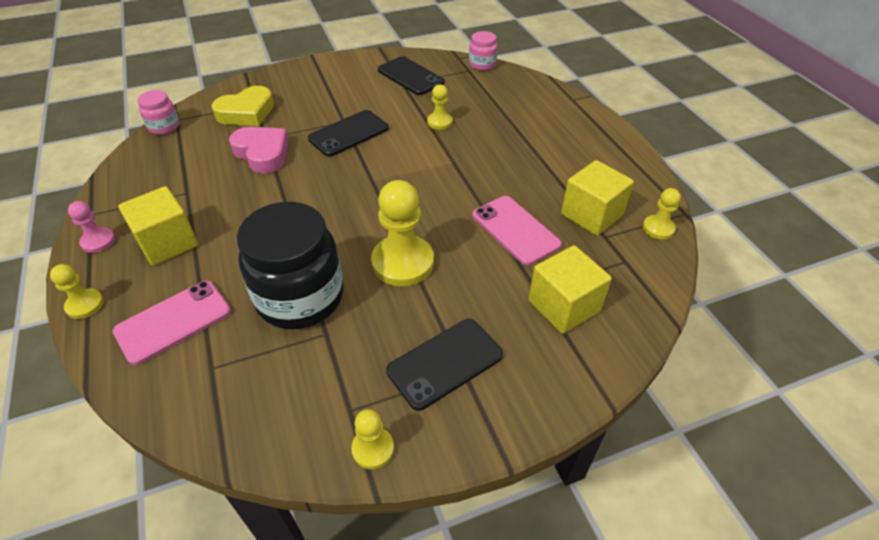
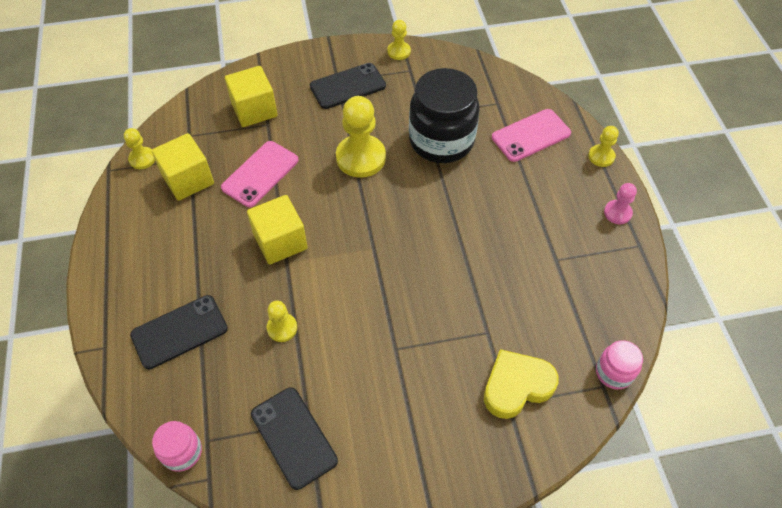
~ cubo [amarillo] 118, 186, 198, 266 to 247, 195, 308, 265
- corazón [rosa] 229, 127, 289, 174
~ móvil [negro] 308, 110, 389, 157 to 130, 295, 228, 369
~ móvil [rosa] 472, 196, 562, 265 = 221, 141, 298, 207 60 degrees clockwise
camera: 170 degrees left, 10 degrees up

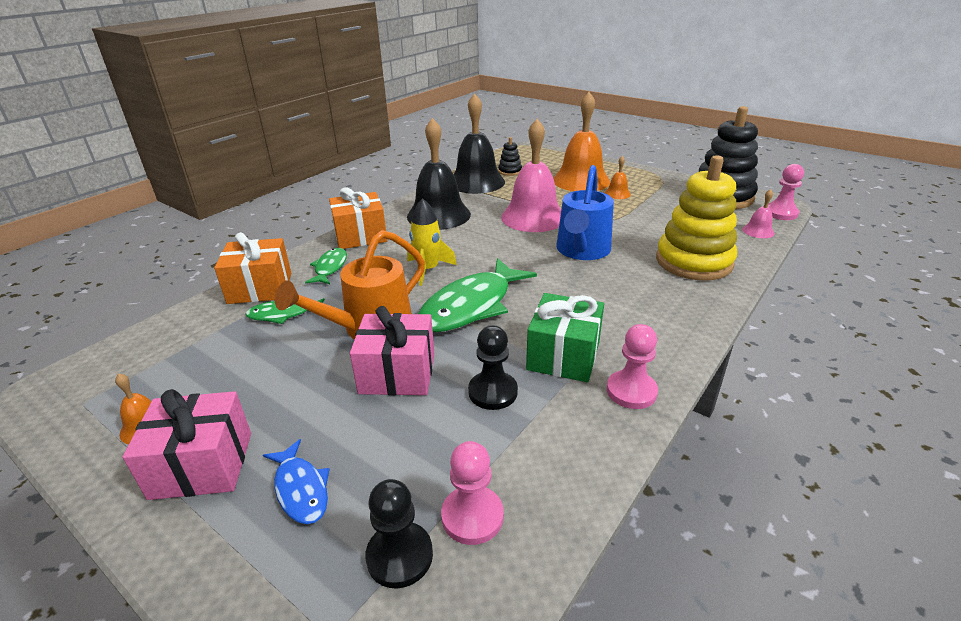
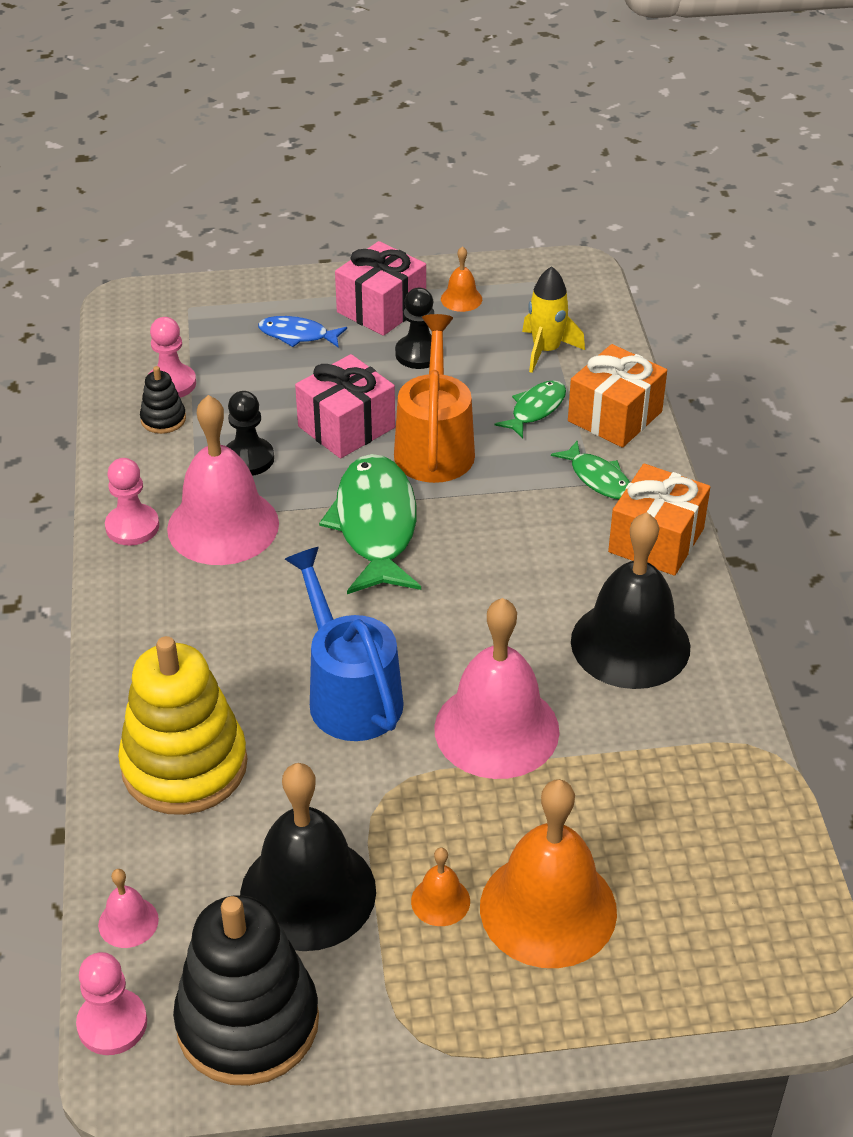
~ peón [negro] 365, 479, 433, 589 to 395, 288, 434, 369
~ cohete [amarillo] 407, 198, 457, 286 to 522, 266, 585, 373
~ campana [negro] 454, 93, 505, 194 to 240, 763, 376, 951
~ juguete apilable [negro] 498, 137, 522, 176 to 140, 366, 186, 434
~ regalo [verde] 526, 293, 604, 382 to campana [rosa] 167, 395, 279, 565
camera: 135 degrees right, 10 degrees up

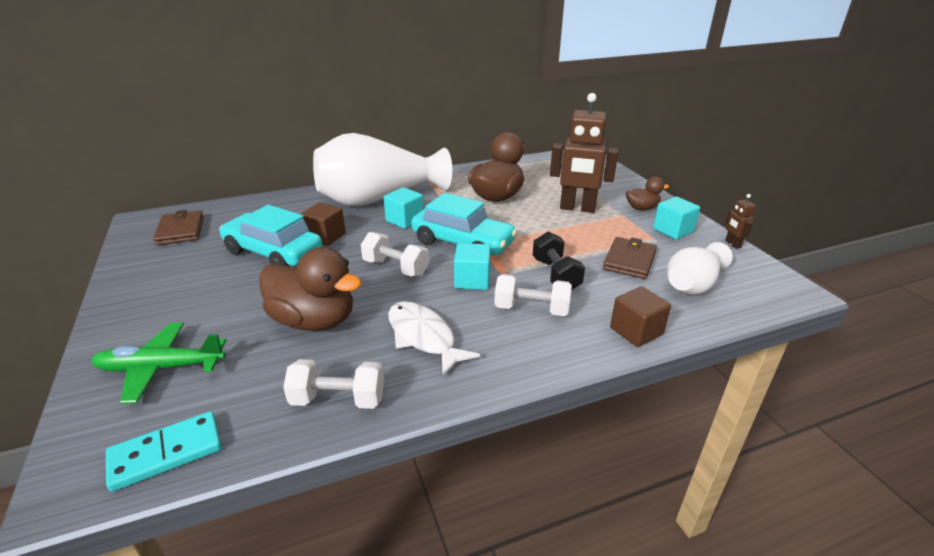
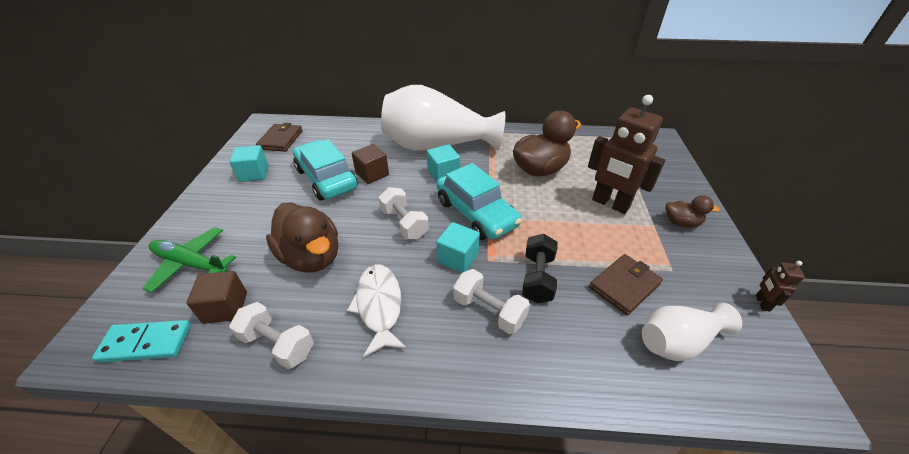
~ cubo [marrón] 610, 286, 671, 347 to 187, 271, 247, 324
~ cubo [turquesa] 653, 197, 700, 240 to 229, 145, 269, 182
camera: 25 degrees right, 10 degrees up

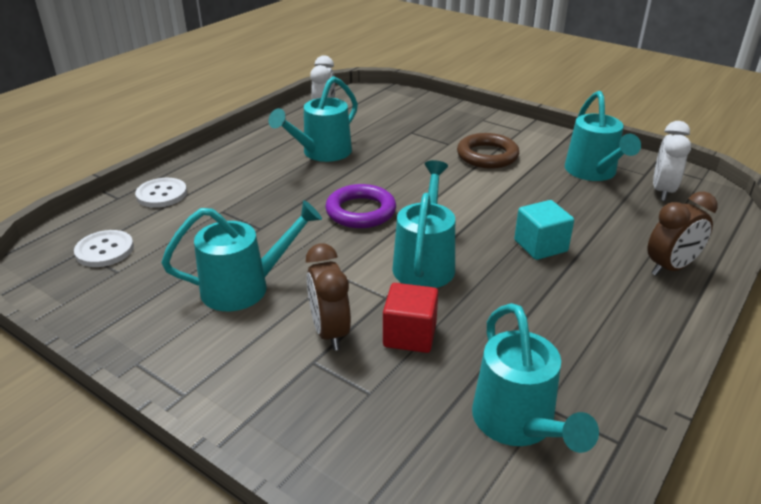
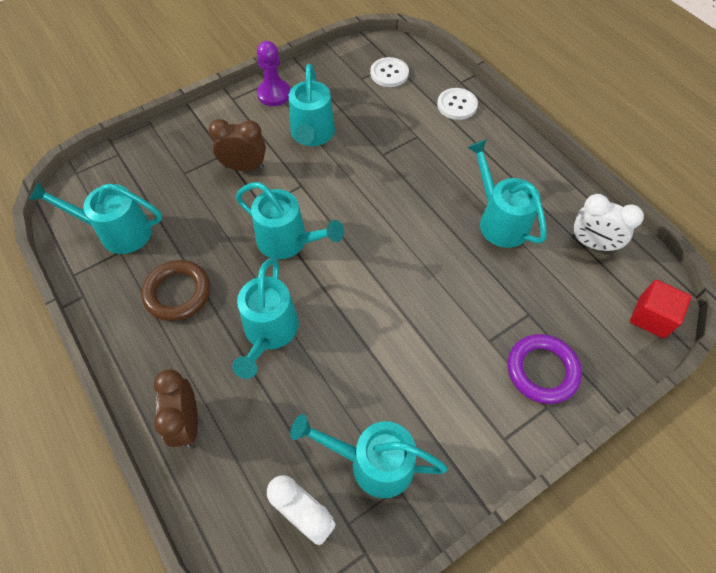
~ anillo [morado] 325, 184, 396, 228 to 508, 334, 582, 404
~ cubo [rojo] 383, 283, 438, 353 to 630, 280, 692, 338
~ anillo [marrón] 457, 133, 519, 169 to 141, 260, 210, 321
~ cubo [turquesa] 514, 200, 574, 260 to regadera [turquesa] 232, 258, 299, 379
+ peón [morado] 257, 41, 290, 106
camera: 110 degrees right, 25 degrees up

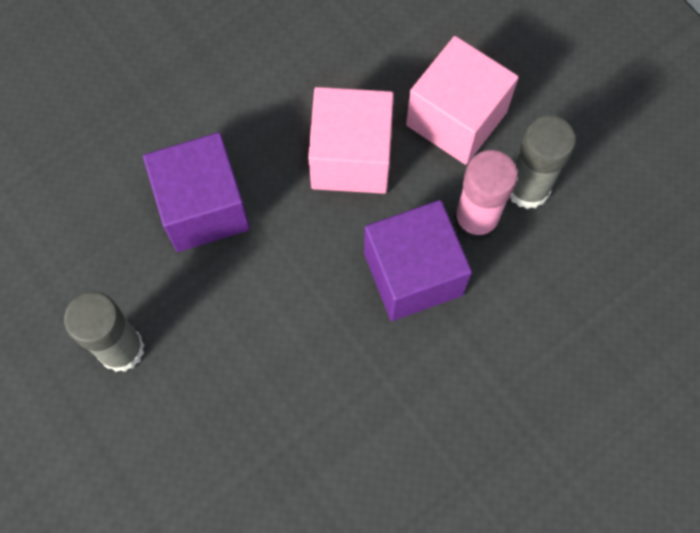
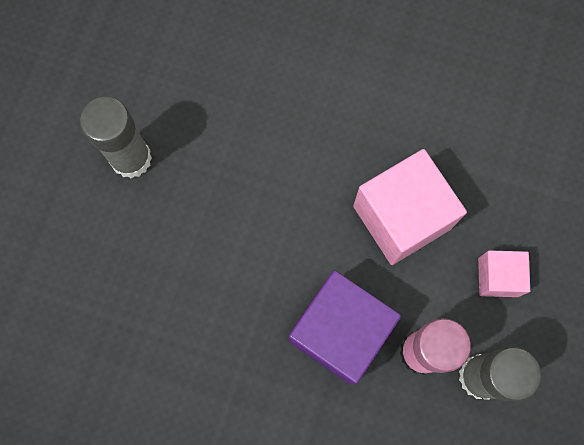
- cubo [morado] 143, 132, 250, 252
~ cubo [rosa] 406, 36, 519, 165 = 478, 250, 530, 297 x0.53
camera: 55 degrees right, 5 degrees up

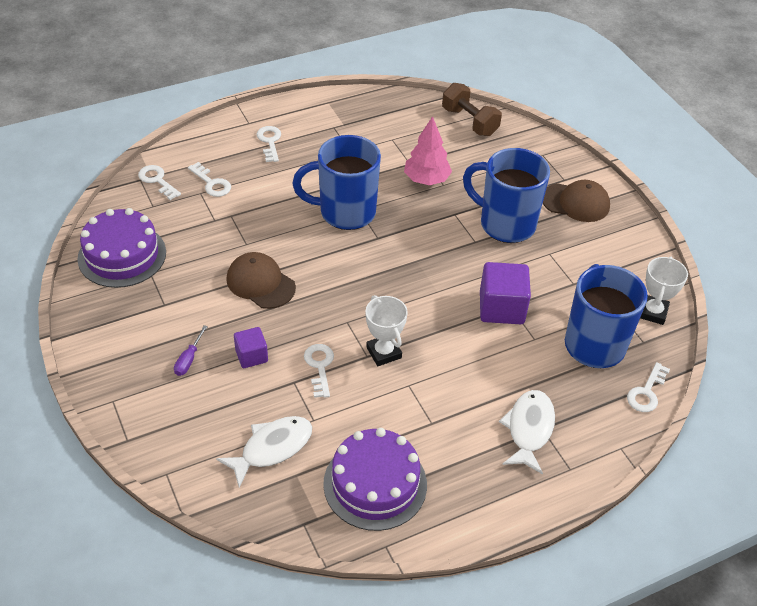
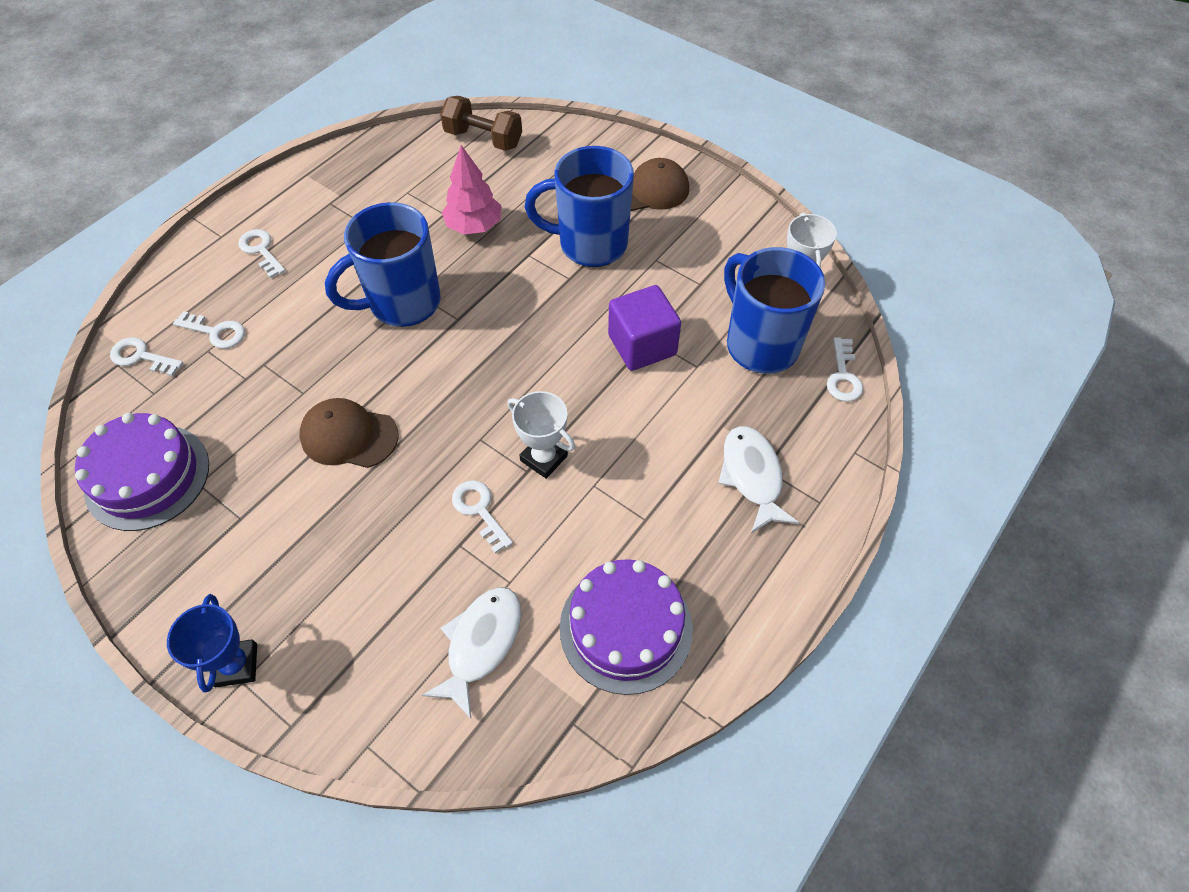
- destornillador [morado] 174, 325, 208, 376
- cubo [morado] 234, 327, 268, 368
+ trofeo [azul] 167, 594, 257, 693
camera: 25 degrees left, 10 degrees up

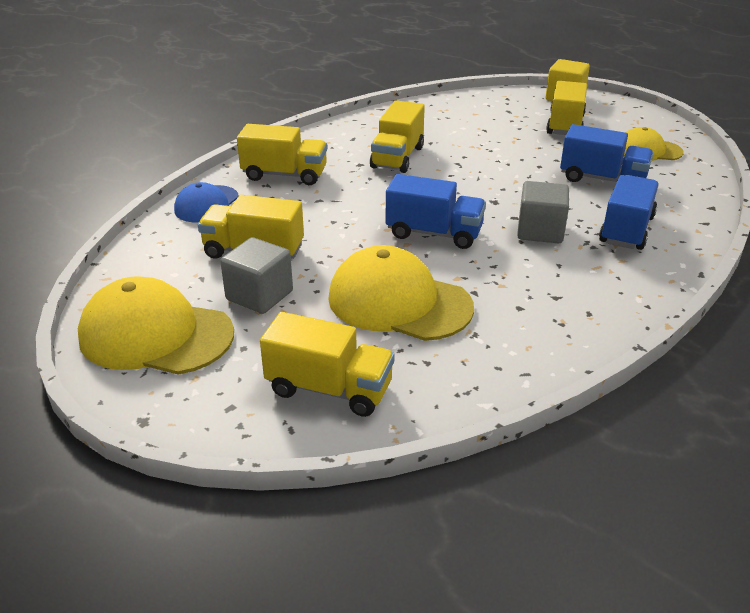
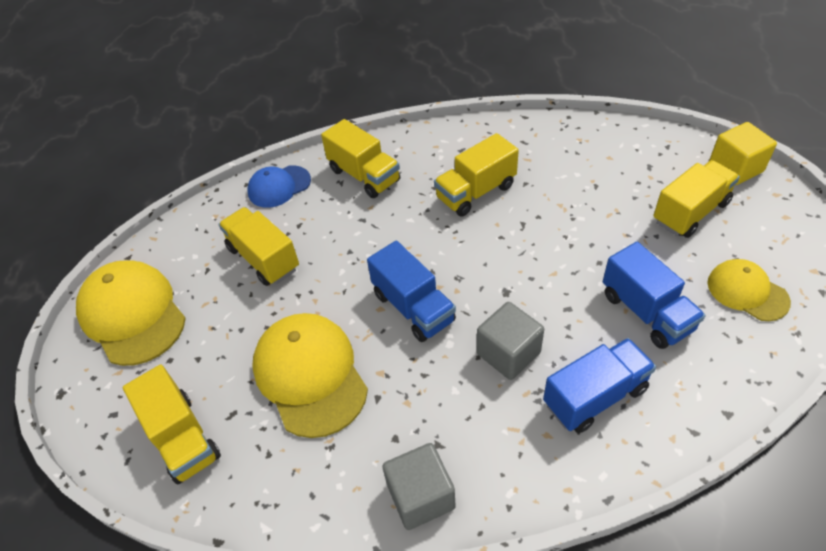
~ cubo [gris] 220, 237, 293, 314 to 382, 443, 456, 530
camera: 40 degrees right, 15 degrees up

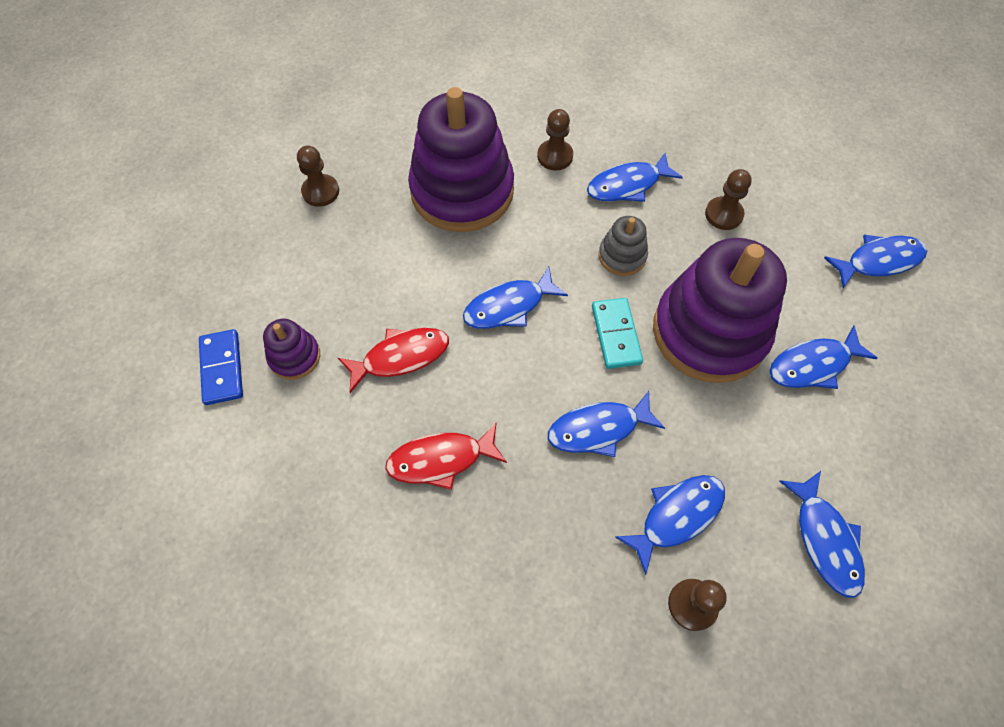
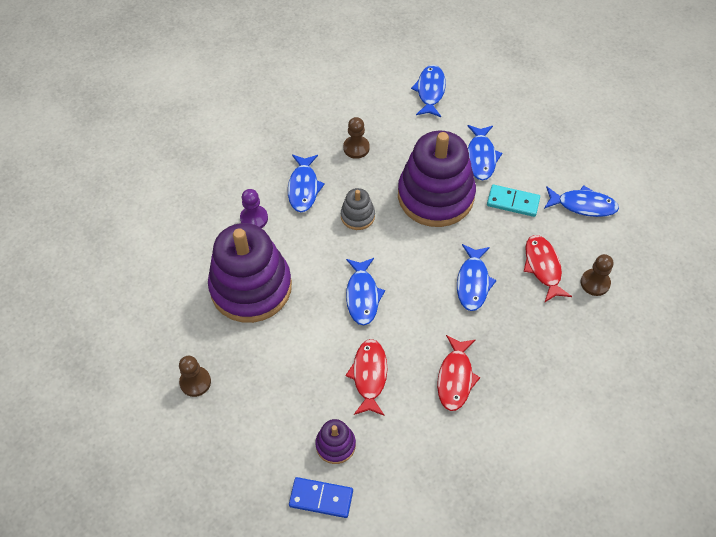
~ peón [marrón] 537, 109, 573, 170 to peón [morado] 240, 189, 268, 228
~ ficha de dominó [turquesa] 592, 298, 643, 369 to 487, 185, 540, 217
~ pez [azul] 615, 475, 725, 575 to pez [rojo] 523, 235, 572, 303
camera: 65 degrees left, 5 degrees down

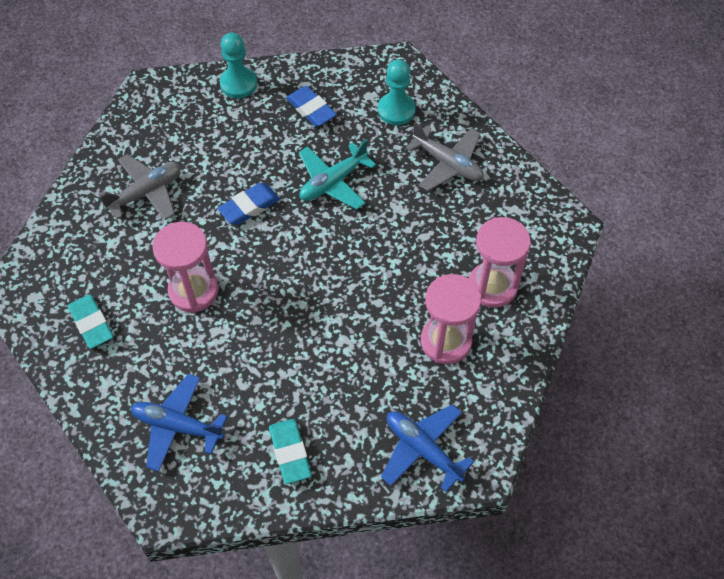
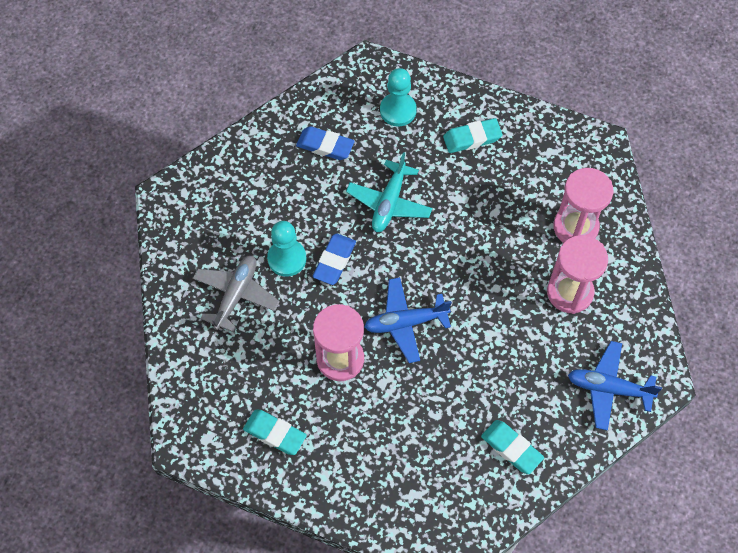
~ avión [azul] 131, 374, 227, 472 to 364, 277, 452, 363
~ peón [turquesa] 220, 33, 257, 98 to 267, 221, 306, 277
~ avión [gris] 406, 122, 484, 191 to goma de borrar [turquesa] 443, 118, 503, 153
camera: 30 degrees left, 5 degrees up

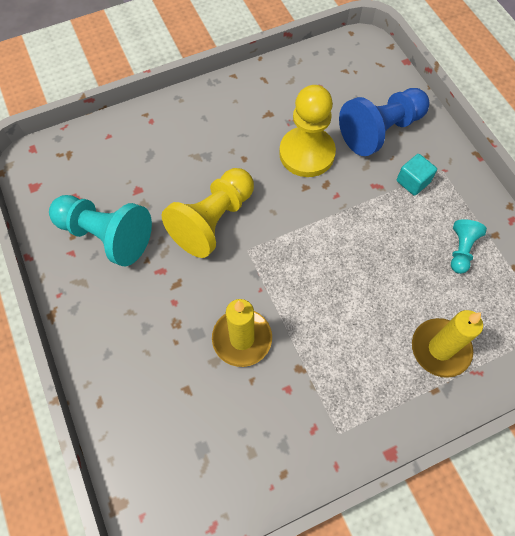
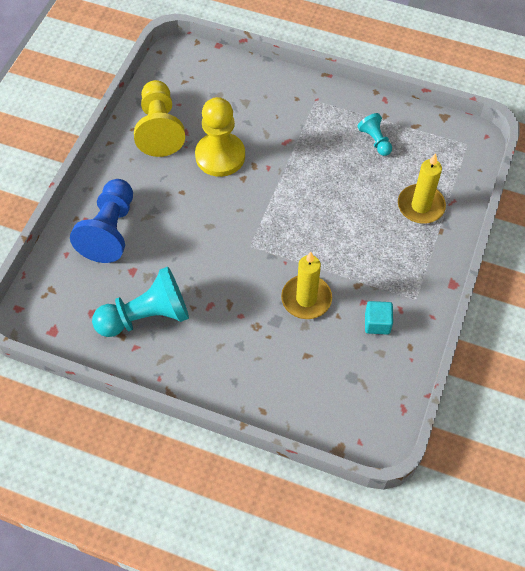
~ peón [amarillo] 162, 168, 254, 258 to 134, 80, 185, 157
~ peón [azul] 339, 88, 429, 156 to 70, 179, 133, 263
~ cubo [turquesa] 397, 154, 437, 196 to 365, 301, 393, 335
camera: 45 degrees left, 5 degrees down

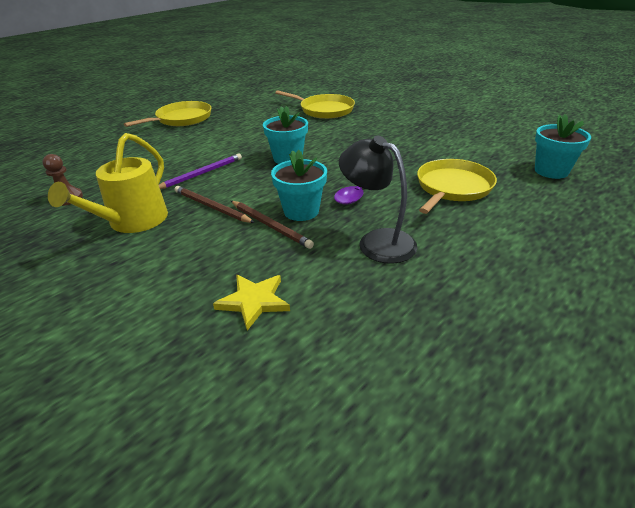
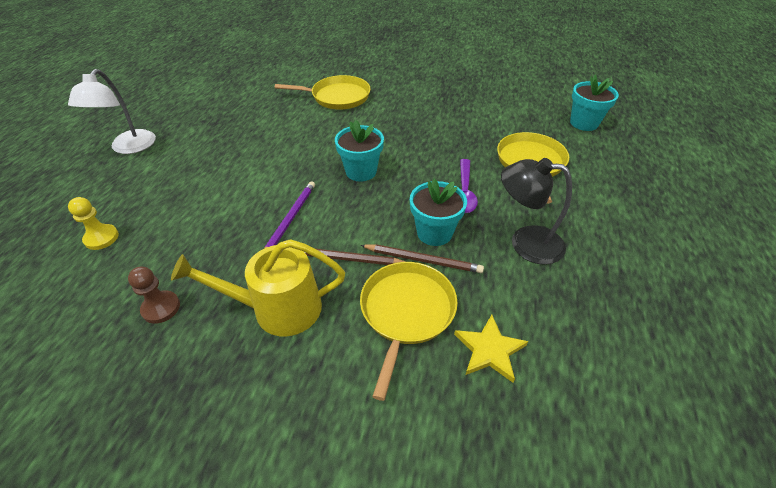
~ regadera [amarillo] 48, 133, 168, 233 = 171, 239, 345, 336 90 degrees clockwise
~ sartén [amarillo] 124, 101, 211, 127 to 360, 262, 458, 401
+ lámpara [blanco] 68, 69, 156, 154
+ peón [amarillo] 68, 197, 119, 250
camera: 30 degrees left, 10 degrees up

